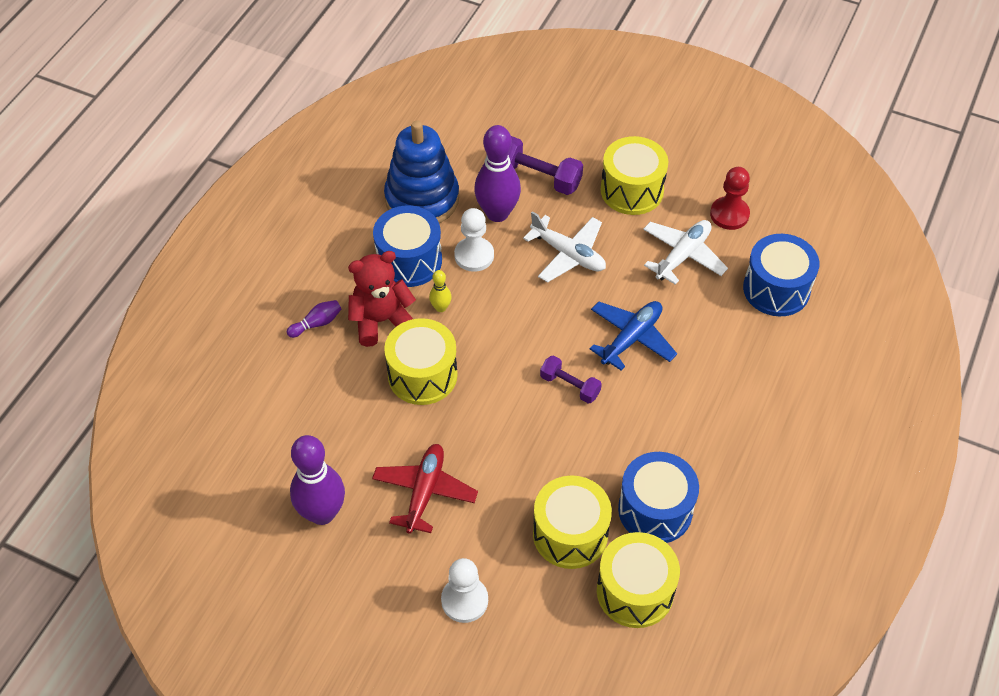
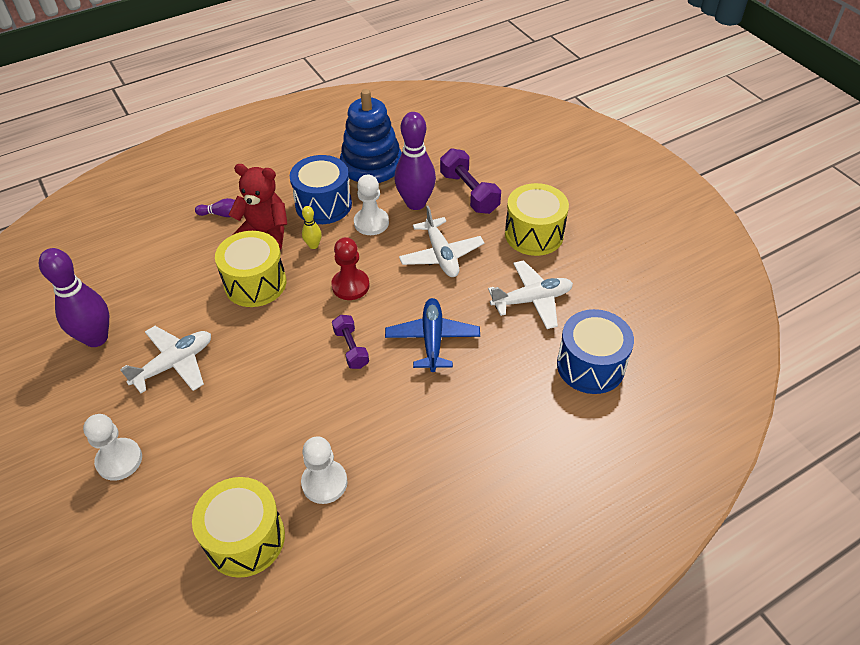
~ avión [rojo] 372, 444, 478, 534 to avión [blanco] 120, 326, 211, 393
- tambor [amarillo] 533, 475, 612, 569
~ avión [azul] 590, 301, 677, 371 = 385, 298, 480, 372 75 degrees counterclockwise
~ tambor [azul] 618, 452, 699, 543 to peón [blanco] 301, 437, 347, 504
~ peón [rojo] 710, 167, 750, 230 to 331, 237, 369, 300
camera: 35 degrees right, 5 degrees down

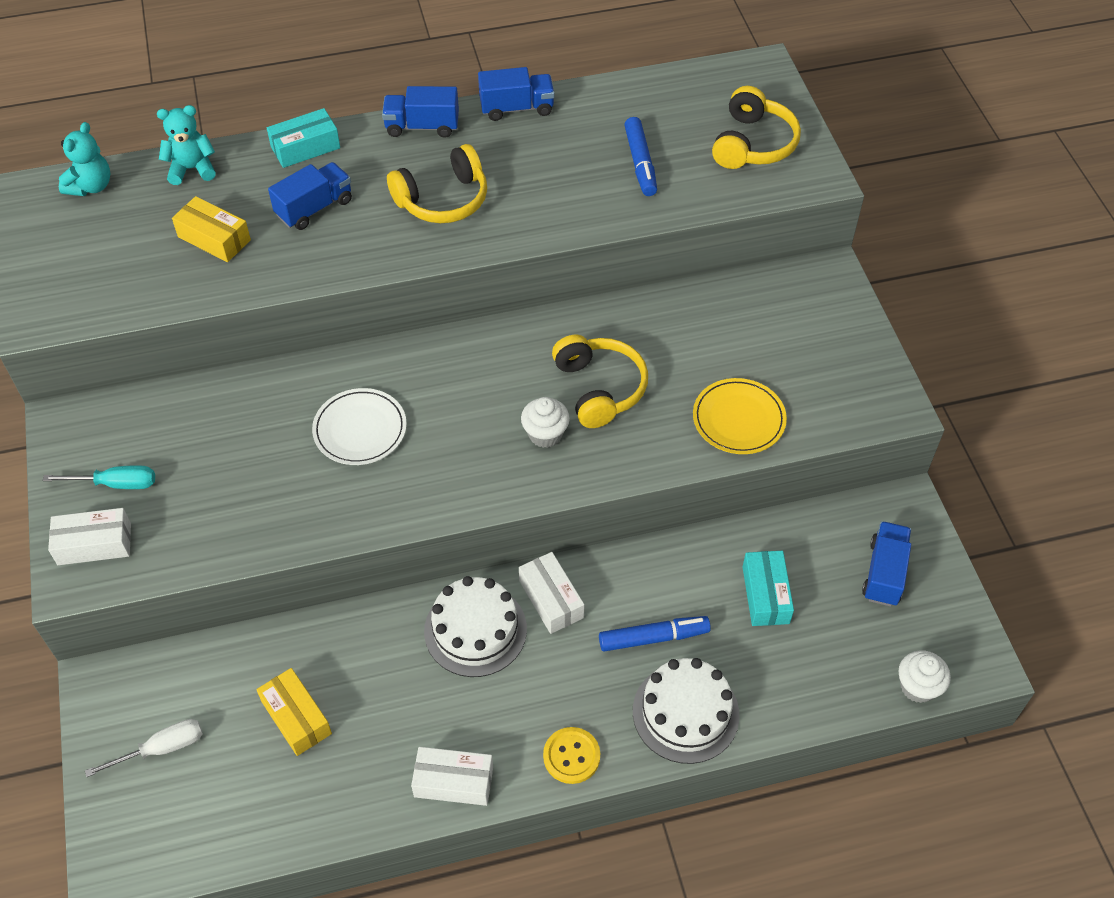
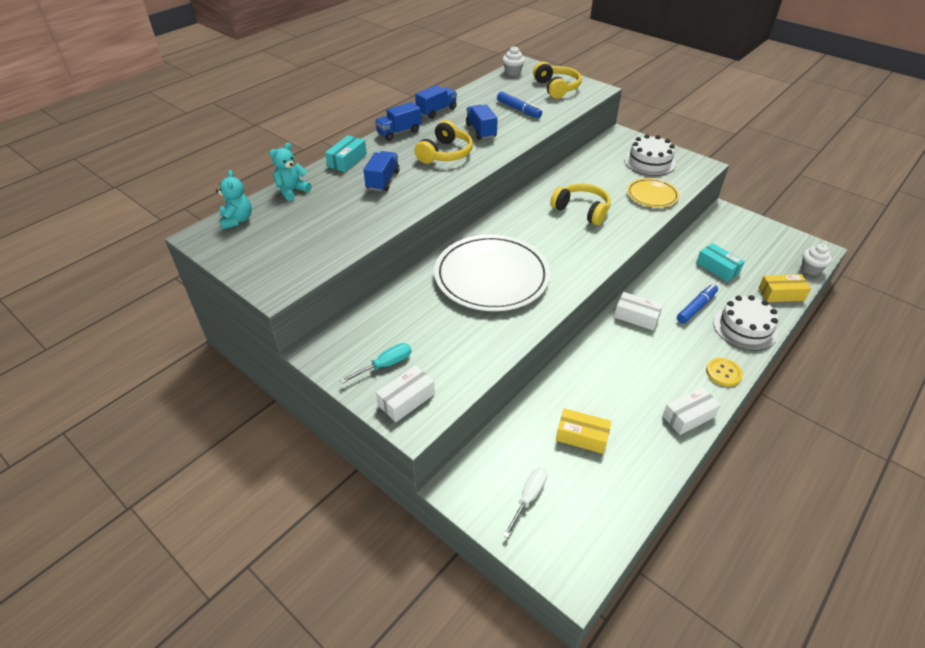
~ caja [amarillo] 172, 196, 251, 262 to 759, 274, 811, 302
~ plato [blanco] 312, 388, 407, 465 = 434, 235, 550, 311 x1.95
~ tarta [blanco] 424, 576, 527, 677 to 624, 134, 676, 176
~ magdalena [blanco] 521, 397, 570, 448 to 502, 46, 525, 76
~ camión [azul] 862, 521, 911, 607 to 466, 105, 498, 140
camera: 35 degrees left, 10 degrees down

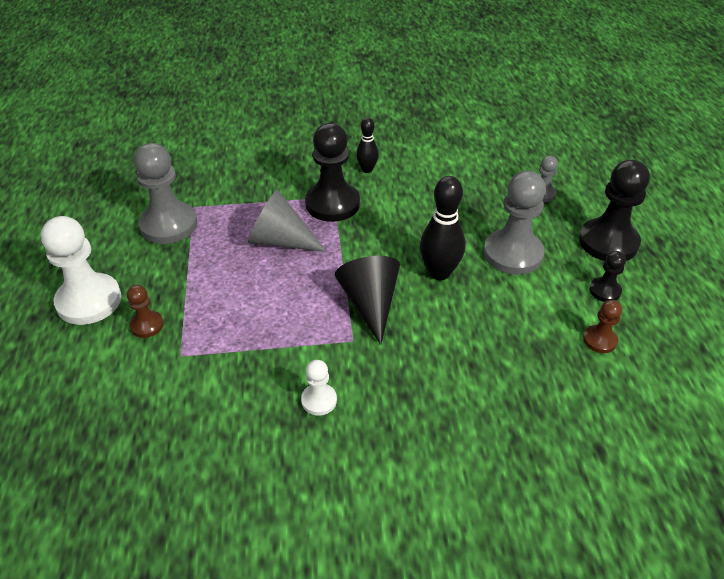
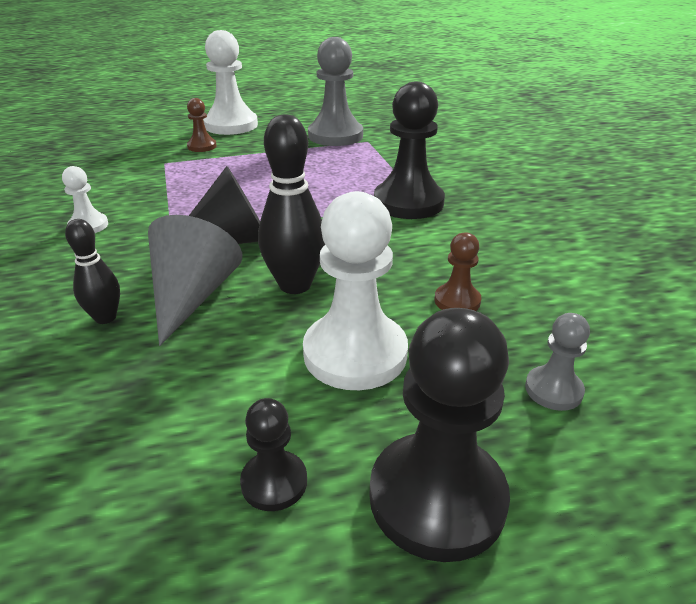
~ cono [gris] 248, 189, 327, 252 to 148, 215, 242, 346
~ bolo [negro] 356, 117, 379, 173 to 65, 219, 120, 324
~ peón [gris] 484, 171, 546, 275 to peón [blanco] 303, 191, 408, 390
~ peón [marrón] 583, 300, 622, 353 to 434, 232, 481, 311
camera: 80 degrees right, 10 degrees down

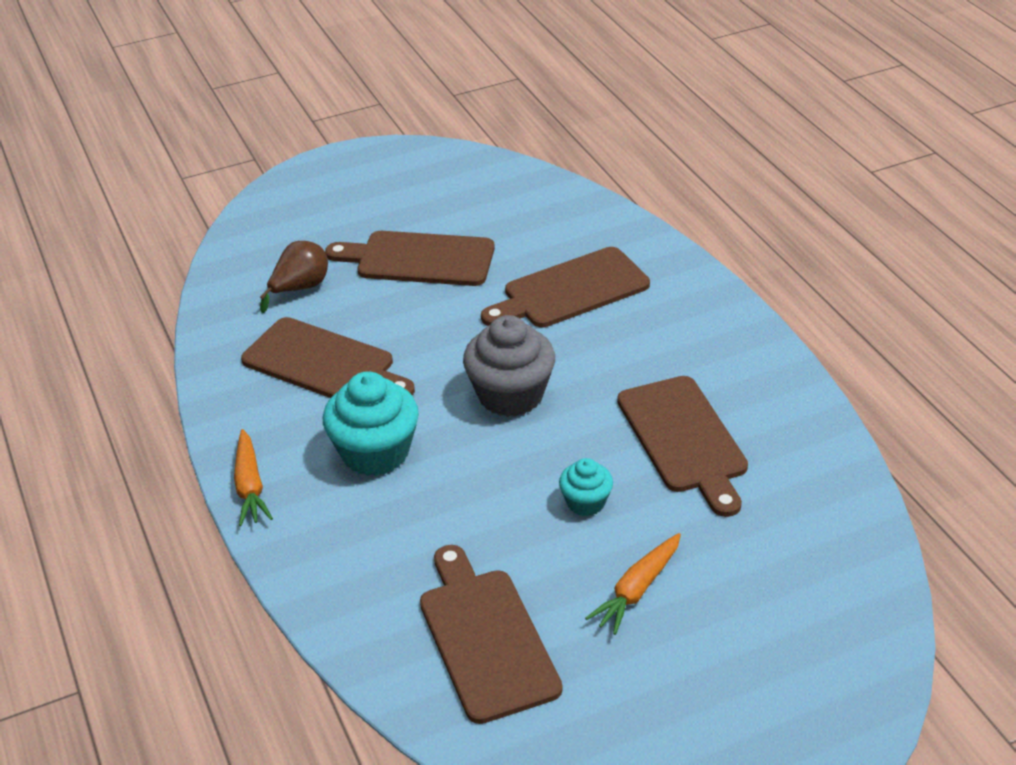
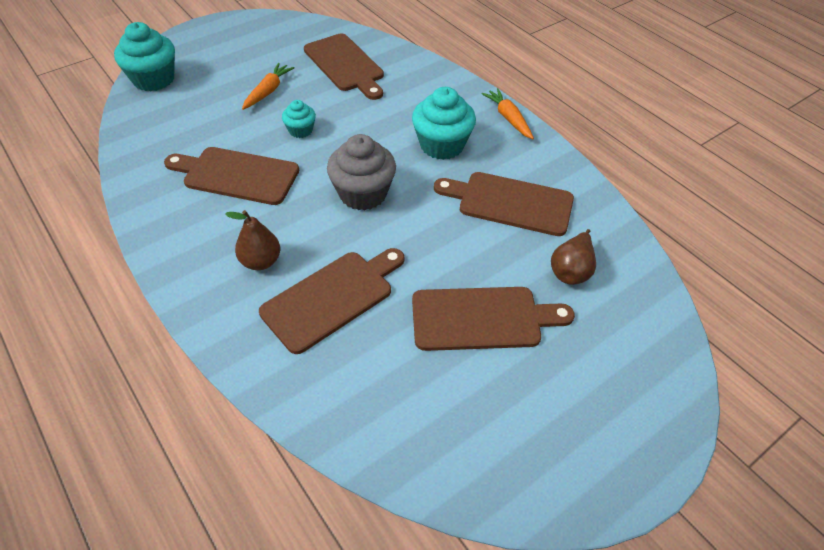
~ tabla de cortar [marrón] 617, 376, 748, 517 = 164, 147, 299, 205 45 degrees counterclockwise
+ magdalena [turquesa] 114, 22, 175, 91
+ pera [marrón] 225, 210, 280, 270
camera: 165 degrees right, 10 degrees up

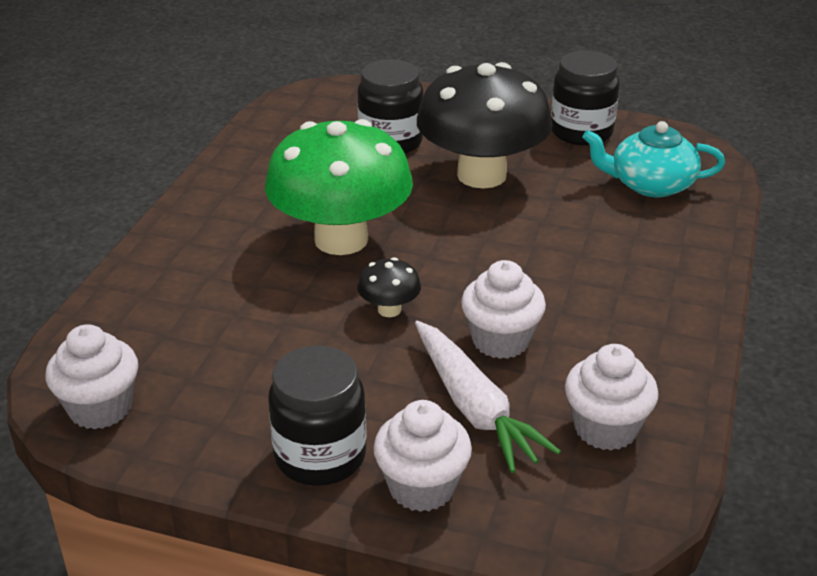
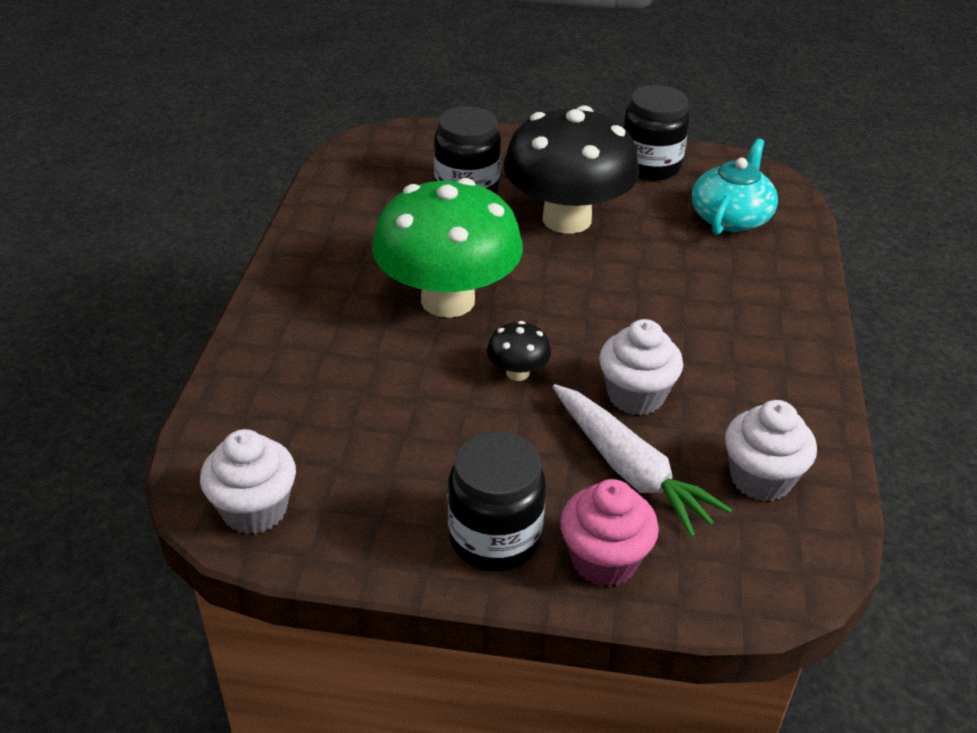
~ magdalena [blanco] 373, 400, 472, 512 to magdalena [rosa] 560, 479, 659, 587
~ tetera [turquesa] 583, 121, 725, 197 = 692, 138, 778, 235 120 degrees clockwise
camera: 10 degrees left, 5 degrees up

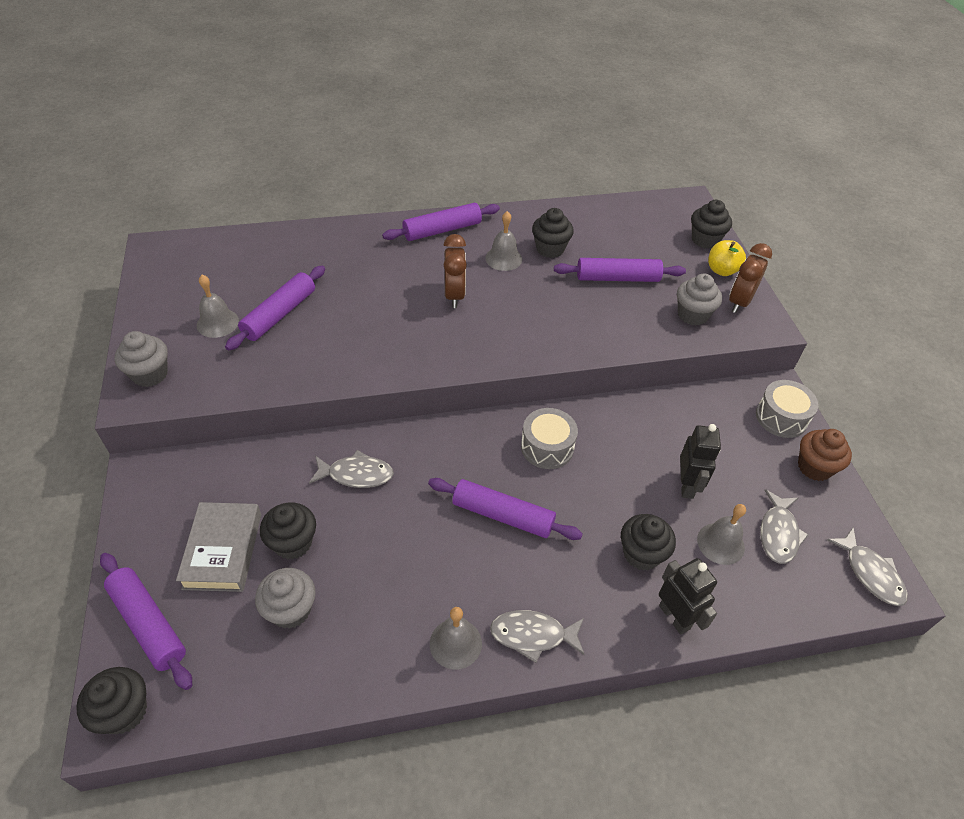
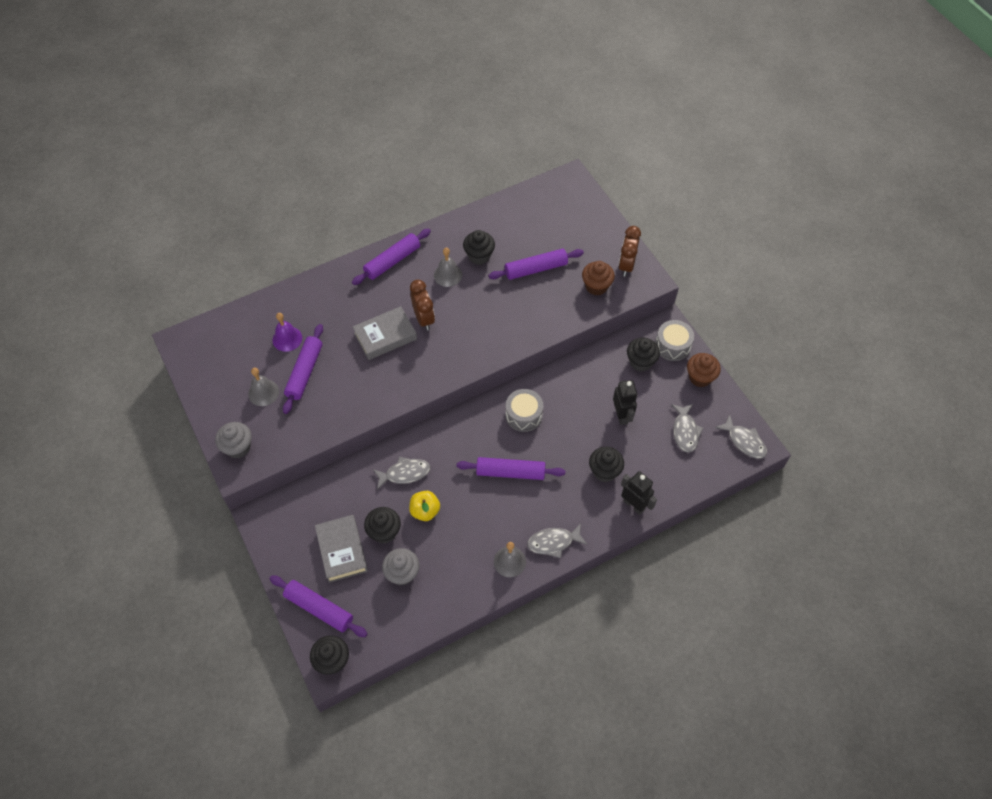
~ magdalena [gris] 677, 273, 722, 326 to magdalena [marrón] 582, 261, 615, 295
~ magdalena [negro] 691, 200, 732, 249 to 627, 338, 660, 372
- campana [gris] 697, 504, 746, 565
~ manzana [amarillo] 708, 240, 746, 276 to 409, 491, 440, 521
+ campana [morado] 273, 313, 302, 352
+ libro [gris] 353, 306, 417, 360
camera: 15 degrees left, 10 degrees up

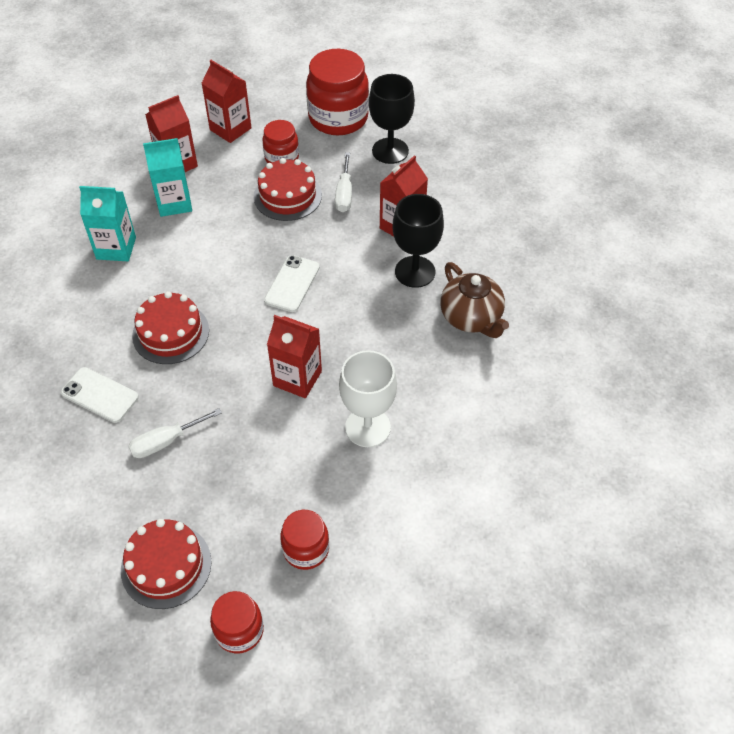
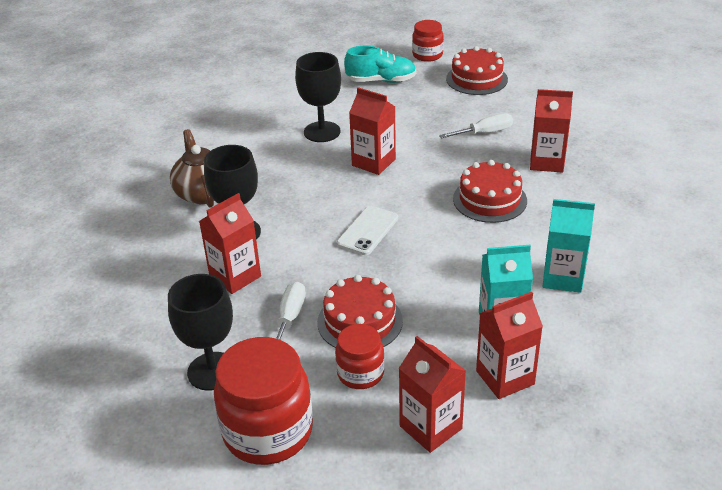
~ móvil [blanco] 61, 367, 139, 423 to cartón de leche [rojo] 530, 89, 573, 173
~ tarro [rojo] 280, 510, 329, 570 to zapato [turquesa] 344, 46, 416, 83
~ copa [blanco] 339, 350, 397, 447 to copa [negro] 295, 52, 341, 142
camera: 170 degrees left, 15 degrees down

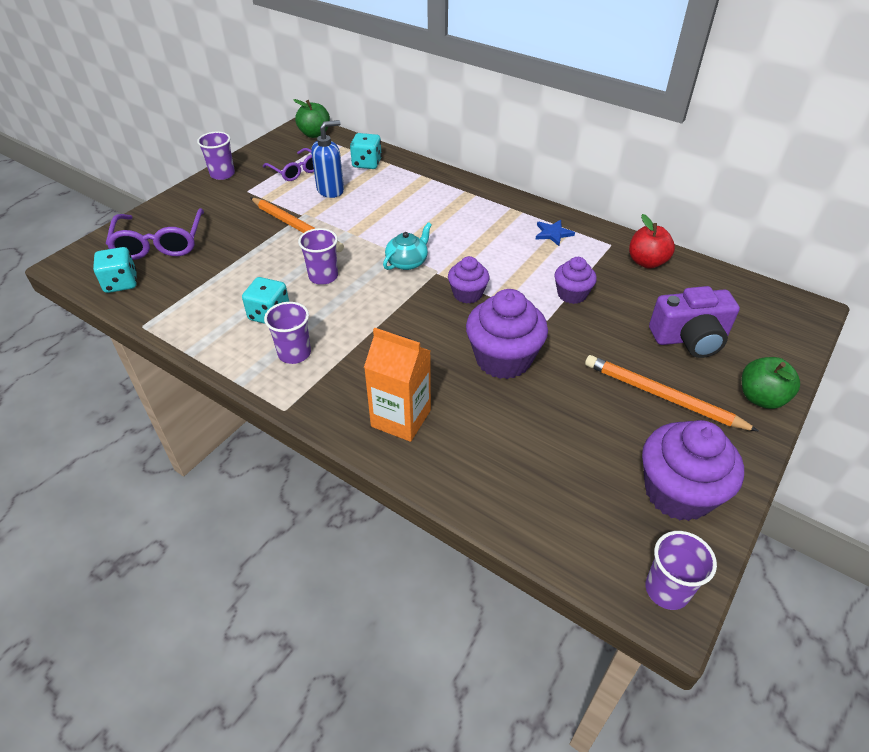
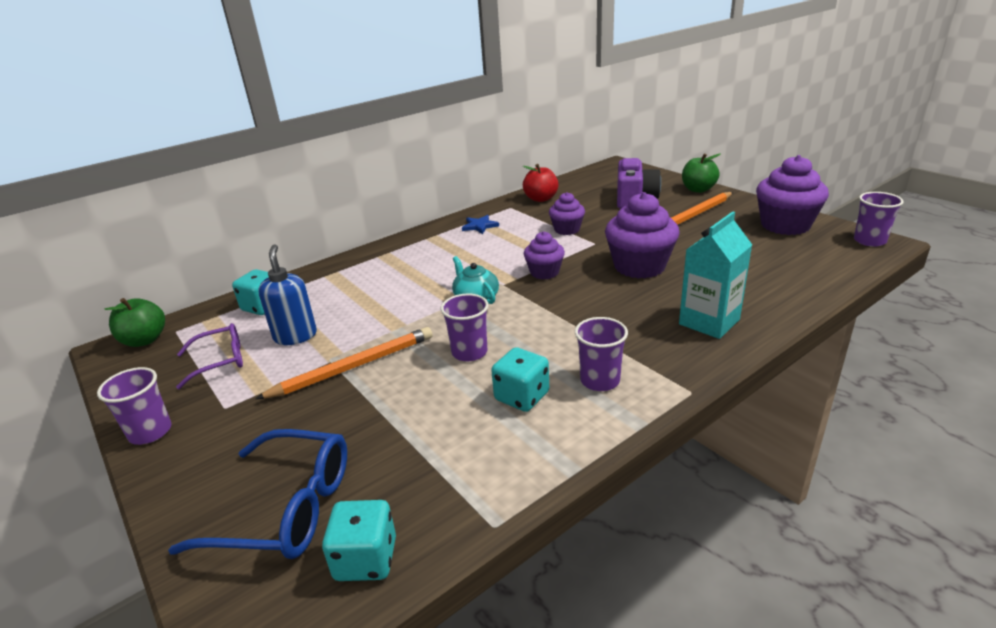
~ gafas [morado] 106, 208, 204, 260 to gafas [azul] 168, 429, 347, 559
~ cartón de leche [naranja] 364, 328, 431, 442 to cartón de leche [turquesa] 679, 211, 752, 339
camera: 70 degrees left, 15 degrees down

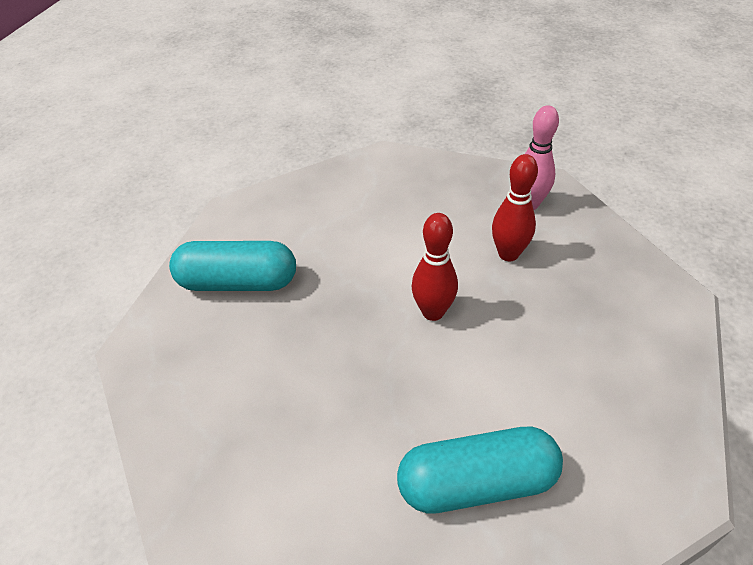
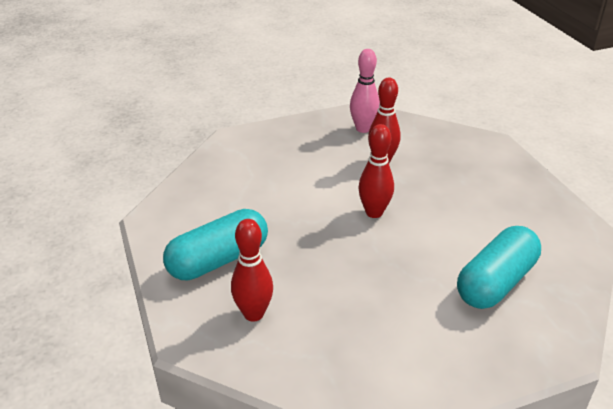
+ bolo [rojo] 231, 219, 273, 322
camera: 40 degrees left, 10 degrees down

